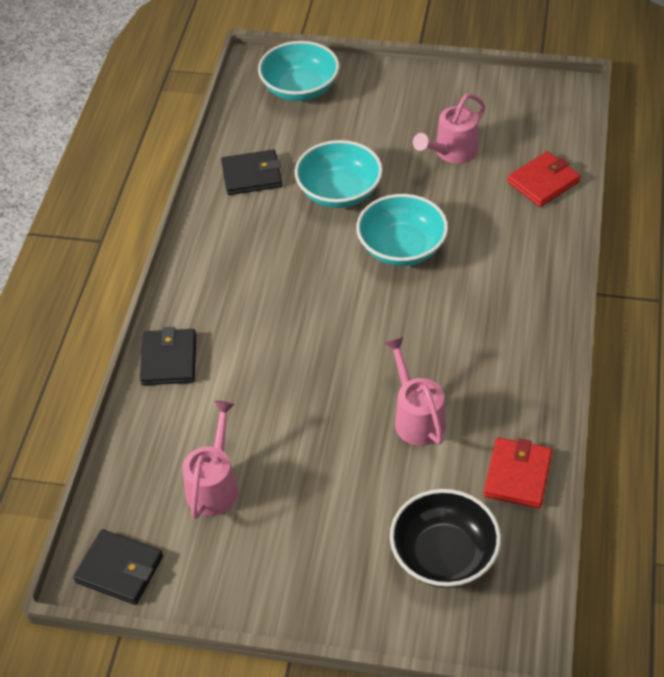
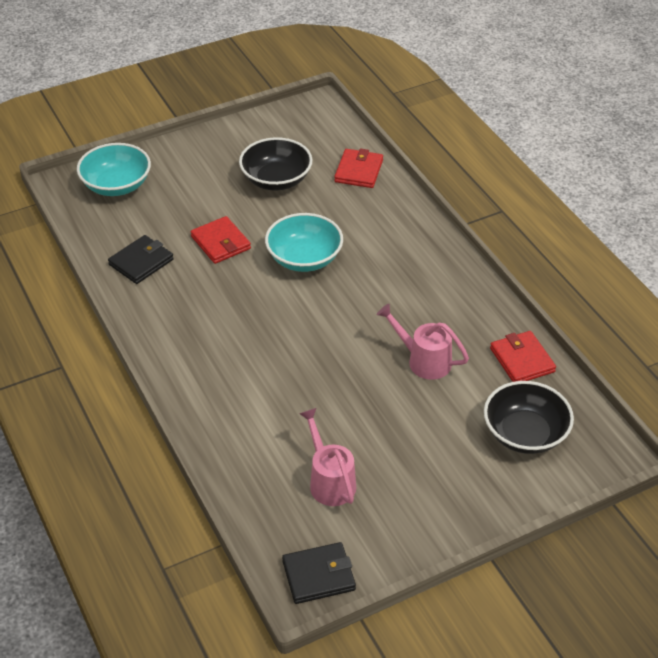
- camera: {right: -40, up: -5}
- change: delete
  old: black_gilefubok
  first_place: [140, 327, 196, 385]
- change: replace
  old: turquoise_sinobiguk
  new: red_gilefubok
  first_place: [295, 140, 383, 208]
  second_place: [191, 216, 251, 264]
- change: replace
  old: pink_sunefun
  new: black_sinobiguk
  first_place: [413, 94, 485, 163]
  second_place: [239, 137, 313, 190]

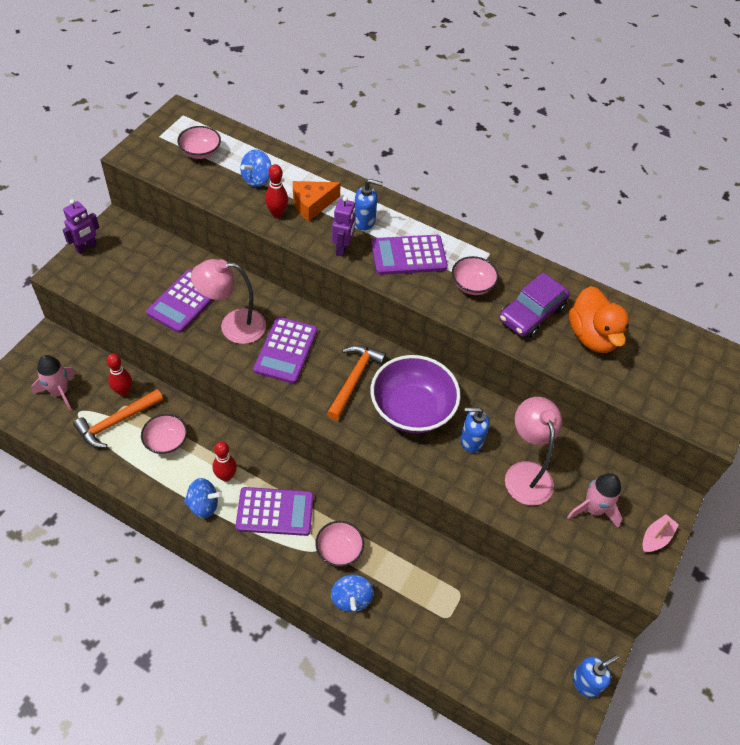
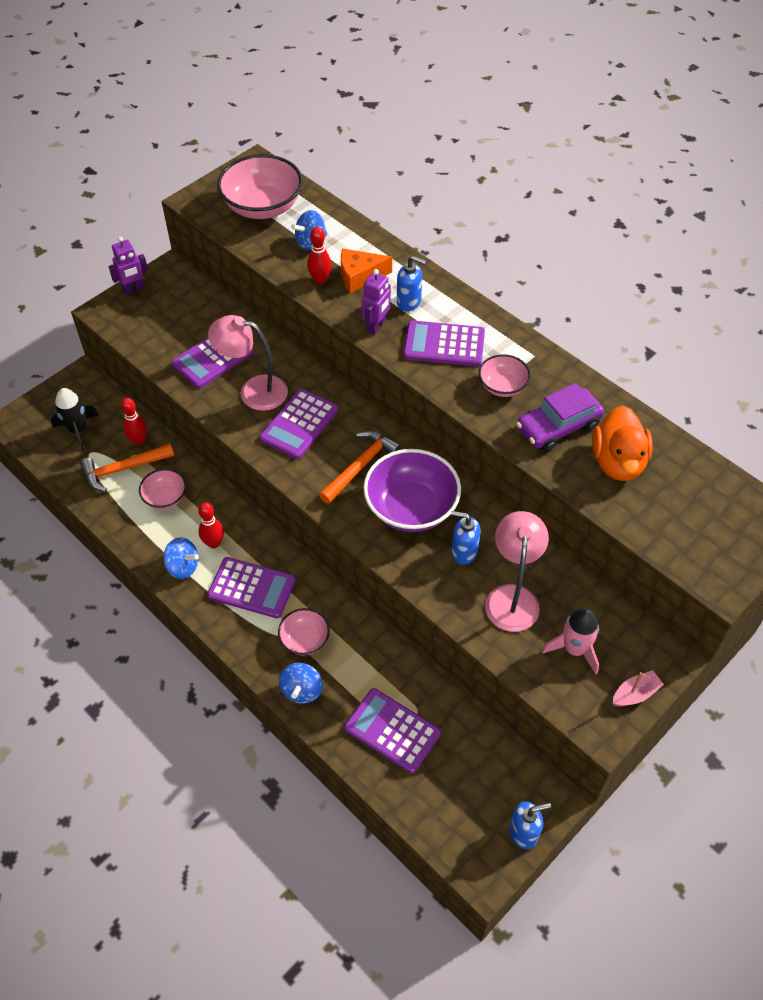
- camera: {right: 20, up: 0}
- change: insert
  new: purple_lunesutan
  second_place: [344, 688, 441, 773]
- change: recolor
  old: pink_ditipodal
  new: black_ditipodal
  first_place: [32, 355, 76, 411]
  second_place: [51, 388, 99, 450]
- change: resize
  old: pink_sinobiguk
  first_place: [177, 126, 221, 159]
  second_place: [217, 154, 303, 219]
  factor: 1.87

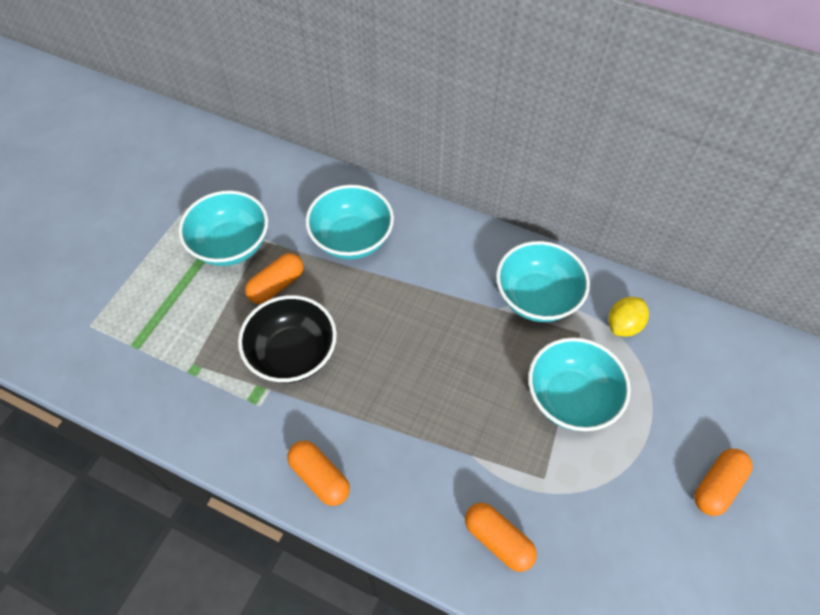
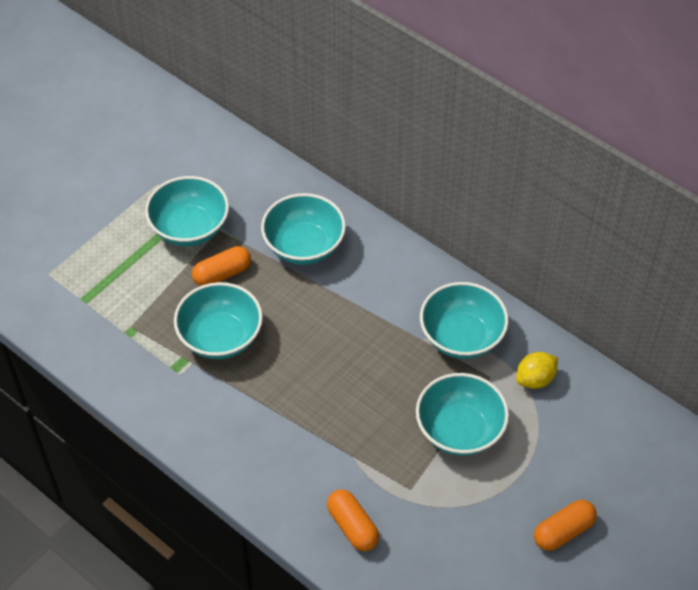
- camera: {right: 15, up: -5}
- change: delete
  old: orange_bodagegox
  first_place: [287, 441, 350, 506]
- change: recolor
  old: black_sinobiguk
  new: turquoise_sinobiguk
  first_place: [238, 295, 337, 383]
  second_place: [174, 282, 263, 359]

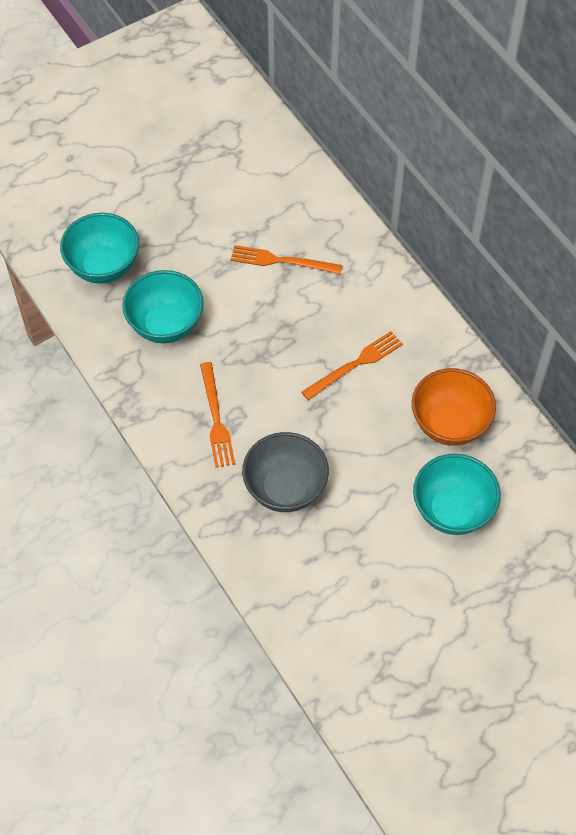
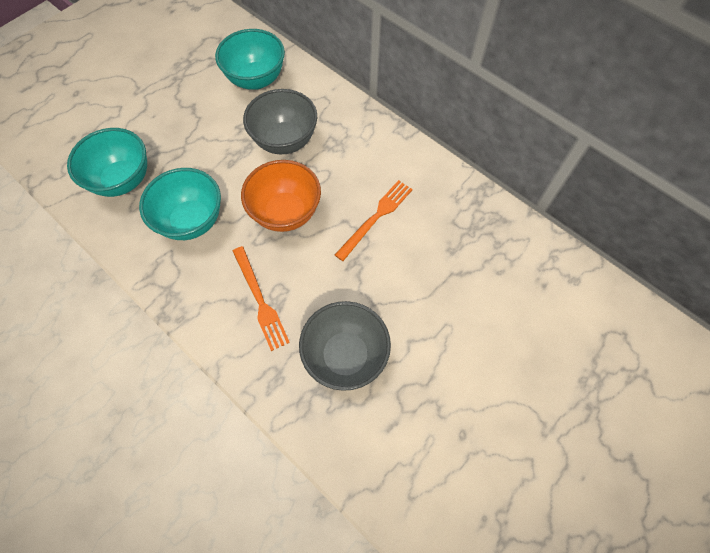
- camera: {right: -15, up: 5}
- change: move
  old: orange_sinobiguk
  first_place: [412, 368, 496, 446]
  second_place: [241, 160, 321, 232]
- change: move
  old: turquoise_sinobiguk
  first_place: [413, 454, 501, 535]
  second_place: [215, 29, 285, 90]
- change: replace
  old: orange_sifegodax
  new: grey_sinobiguk
  first_place: [231, 245, 343, 274]
  second_place: [243, 89, 317, 154]

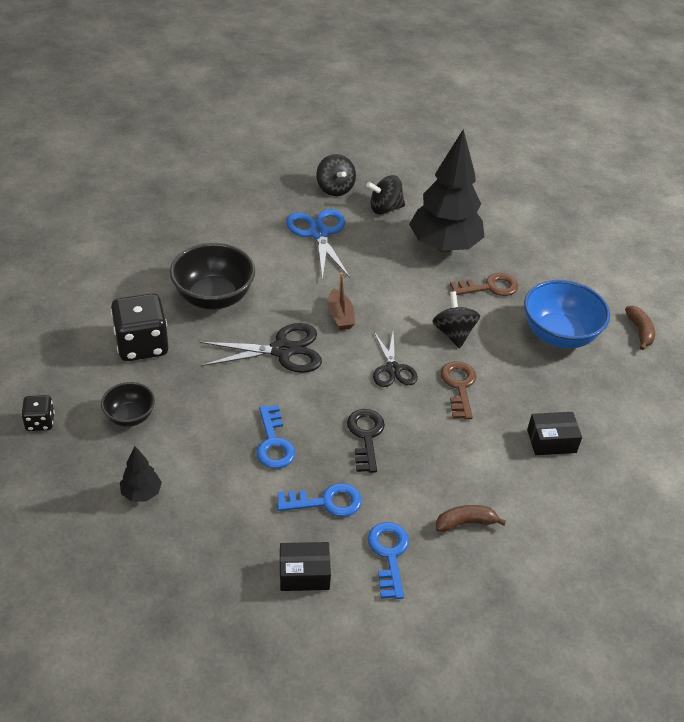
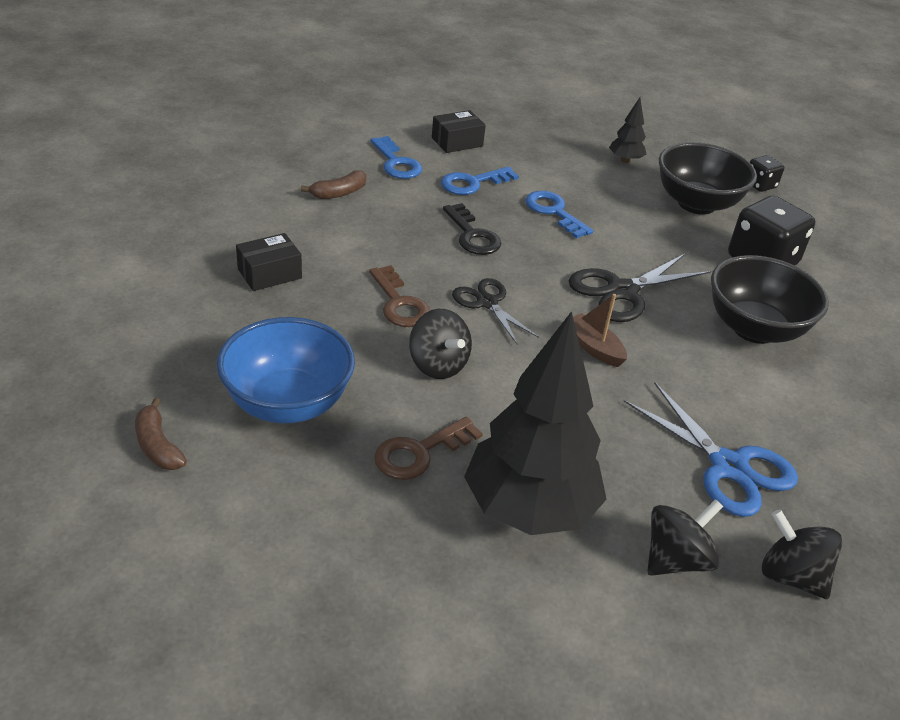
- camera: {right: 155, up: -5}
- change: resize
  old: black_sinobiguk
  first_place: [101, 382, 155, 427]
  second_place: [659, 142, 757, 215]
  factor: 1.78

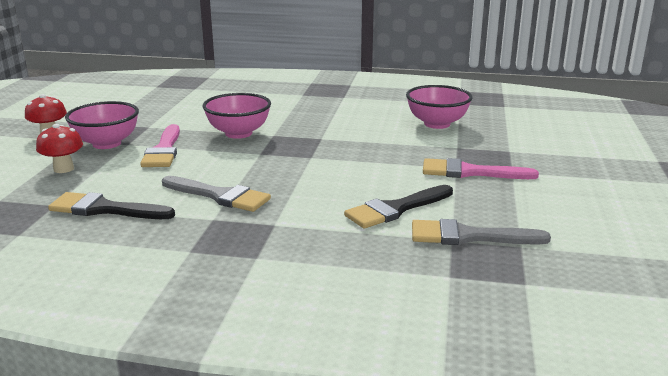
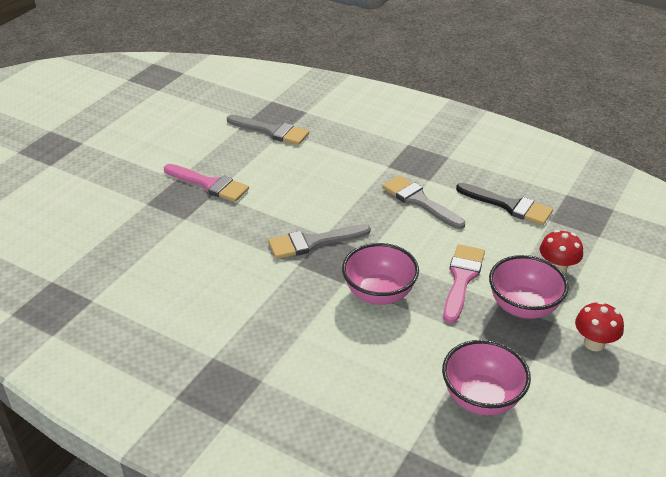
- camera: {right: -160, up: 15}
- change: delete
  old: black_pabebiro
  first_place: [344, 185, 453, 229]
- change: insert
  new: grey_pabebiro
  second_place: [268, 224, 371, 259]
- change: move
  old: pink_sinobiguk
  first_place: [406, 85, 472, 129]
  second_place: [442, 340, 531, 415]

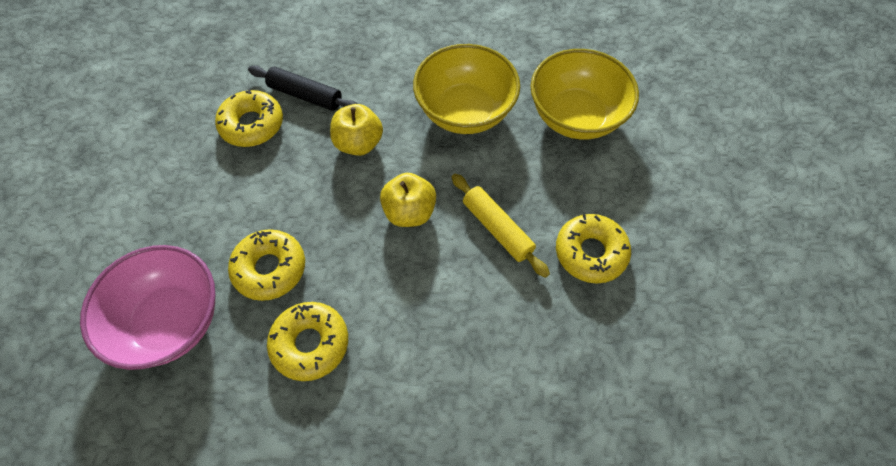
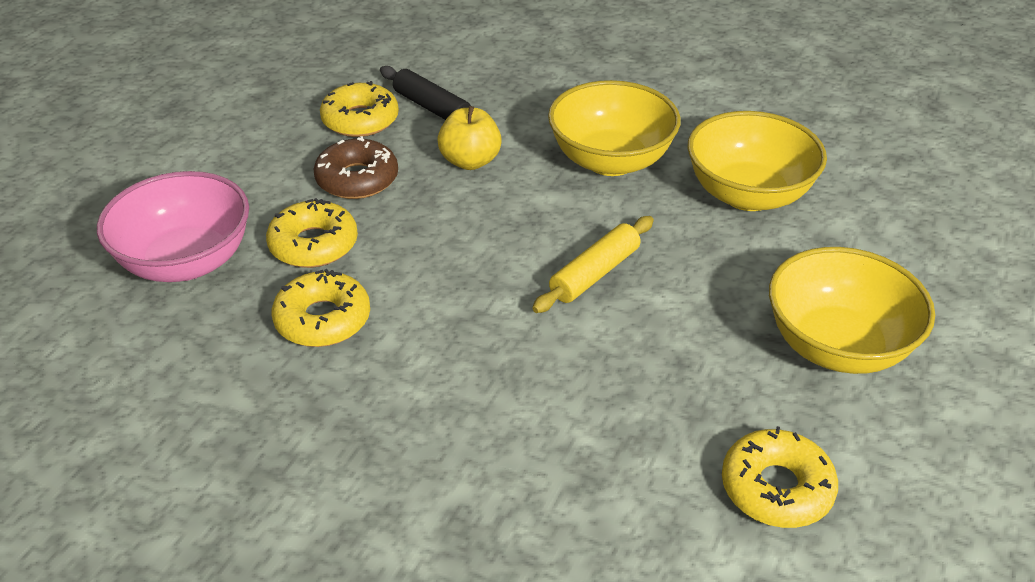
- camera: {right: 20, up: -20}
- change: delete
  old: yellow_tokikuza
  first_place: [380, 173, 436, 227]
- change: insert
  new: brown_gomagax
  second_place: [314, 136, 398, 199]
- change: insert
  new: yellow_sinobiguk
  second_place: [769, 247, 935, 374]
- change: move
  old: yellow_gomagax
  first_place: [556, 214, 631, 283]
  second_place: [722, 426, 838, 528]
- change: rotate
  old: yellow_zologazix
  first_place: [452, 174, 550, 278]
  second_place: [532, 216, 654, 313]
  degrees: 60

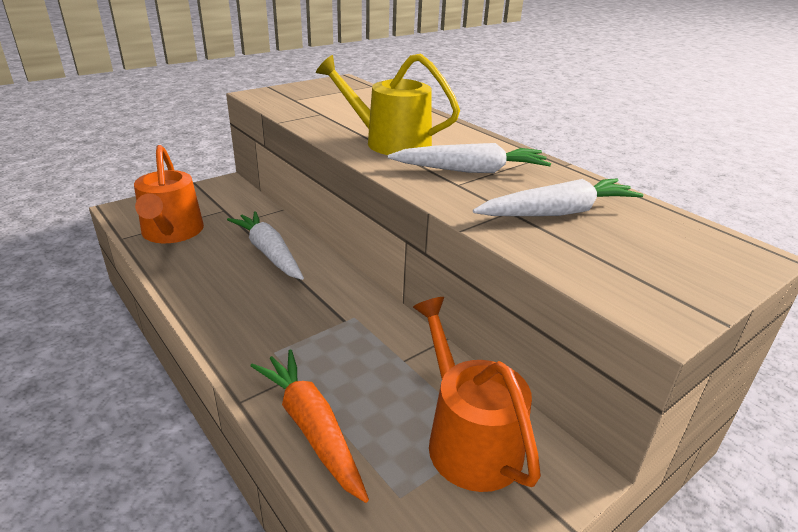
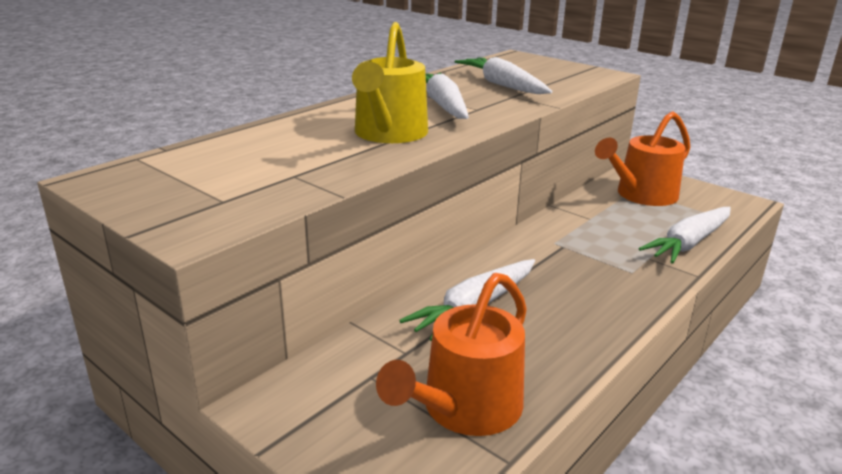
- camera: {right: -100, up: -5}
- change: recolor
  old: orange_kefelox
  new: white_kefelox
  first_place: [251, 349, 369, 503]
  second_place: [639, 207, 731, 264]
- change: rotate
  old: orange_sunefun
  first_place: [134, 145, 204, 243]
  second_place: [376, 273, 527, 436]
  degrees: 150

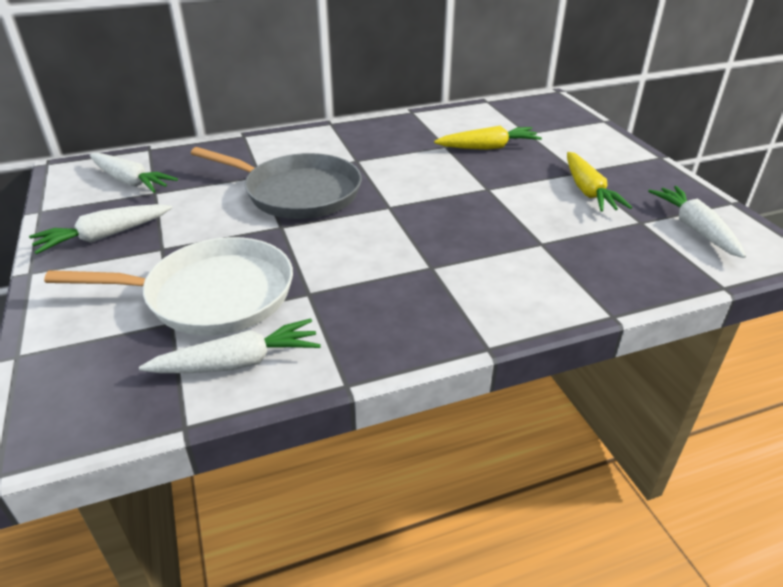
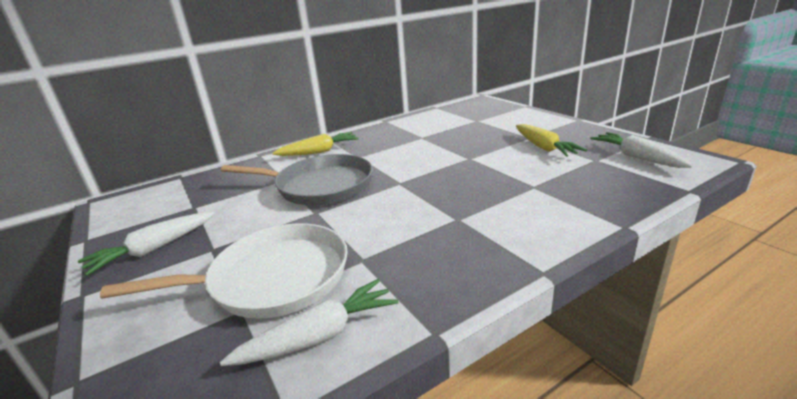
- camera: {right: -10, up: -10}
- change: delete
  old: white_kefelox
  first_place: [90, 153, 178, 193]
- change: move
  old: yellow_kefelox
  first_place: [434, 126, 542, 150]
  second_place: [272, 132, 359, 156]

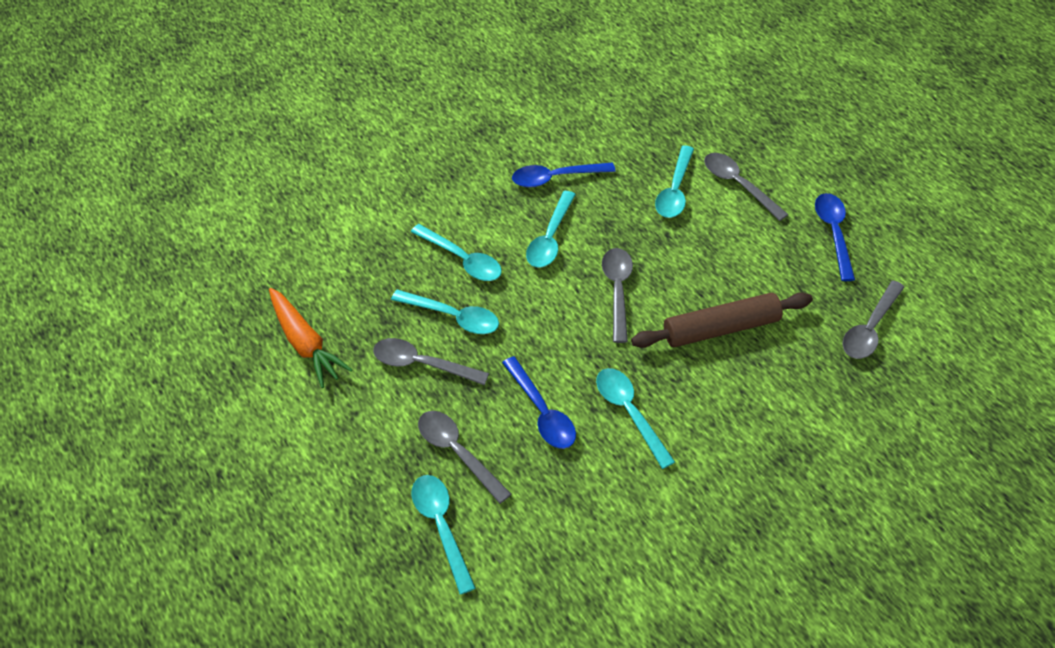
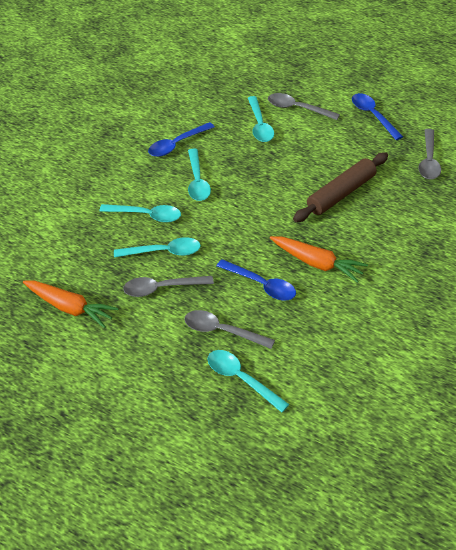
- camera: {right: -25, up: -5}
- change: delete
  old: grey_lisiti
  first_place: [602, 248, 633, 343]
- change: replace
  old: turquoise_lisiti
  new: orange_kefelox
  first_place: [596, 368, 675, 469]
  second_place: [270, 236, 368, 283]

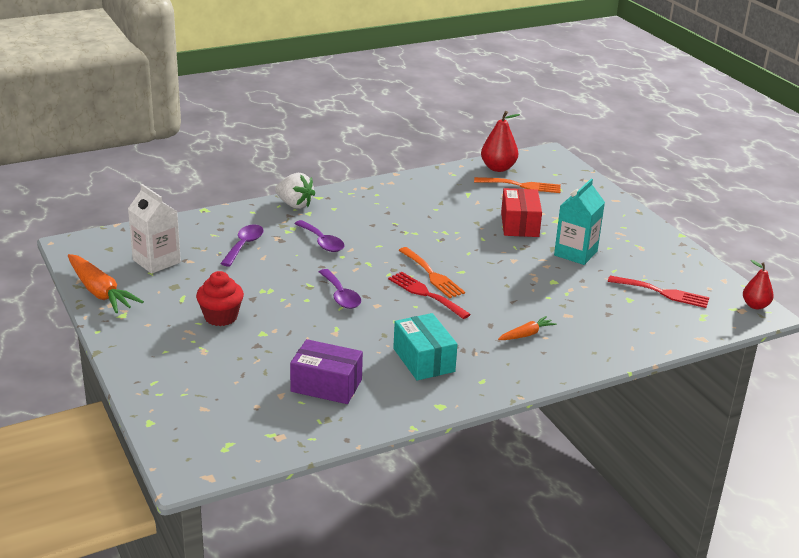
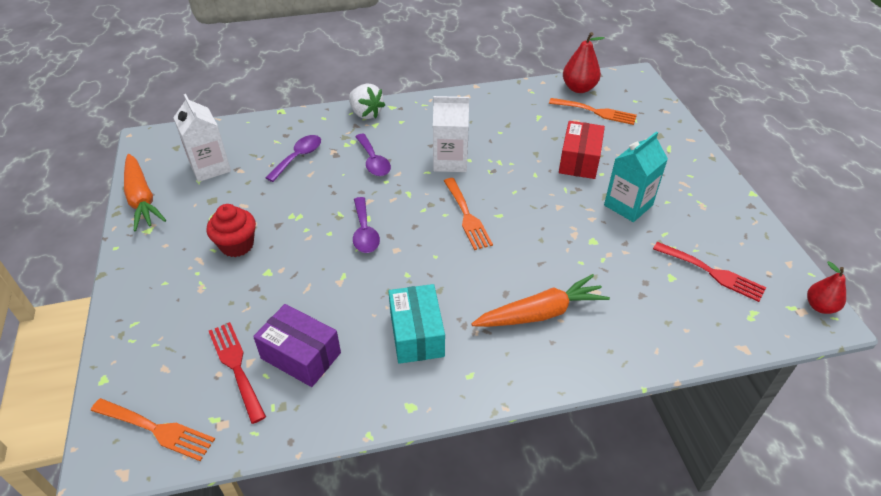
- camera: {right: 15, up: 15}
- change: insert
  new: orange_sifegodax
  second_place: [91, 398, 215, 461]
- change: insert
  new: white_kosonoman
  second_place: [433, 96, 469, 172]
- change: move
  old: red_sifegodax
  first_place: [388, 272, 471, 319]
  second_place: [209, 322, 266, 424]
- change: resize
  old: orange_kefelox
  first_place: [498, 316, 557, 340]
  second_place: [471, 274, 610, 327]
  factor: 1.89

